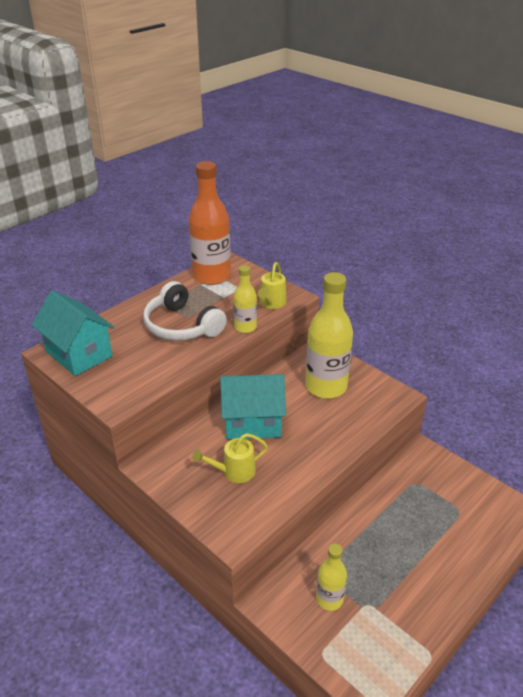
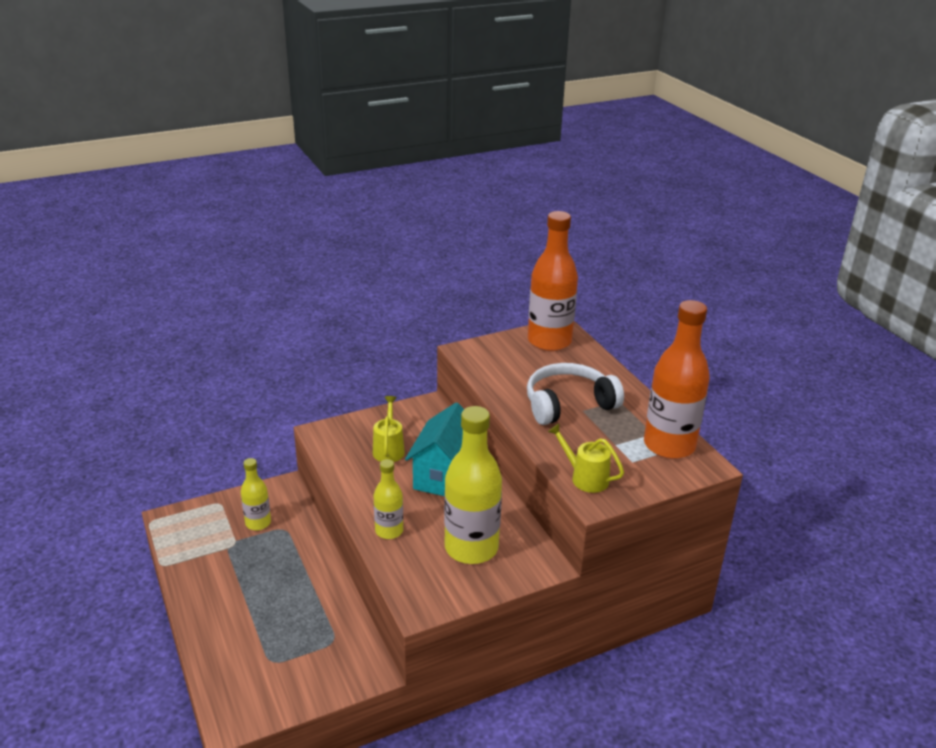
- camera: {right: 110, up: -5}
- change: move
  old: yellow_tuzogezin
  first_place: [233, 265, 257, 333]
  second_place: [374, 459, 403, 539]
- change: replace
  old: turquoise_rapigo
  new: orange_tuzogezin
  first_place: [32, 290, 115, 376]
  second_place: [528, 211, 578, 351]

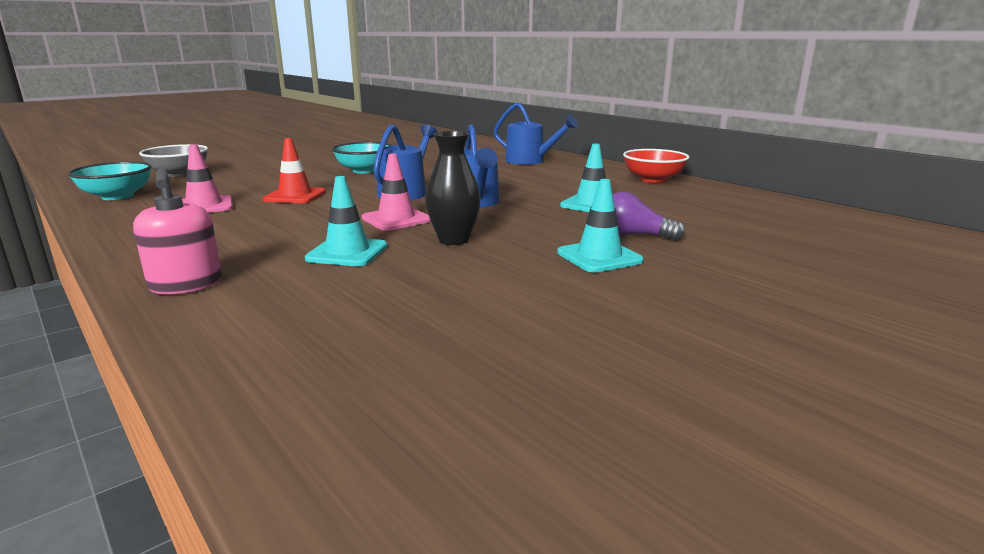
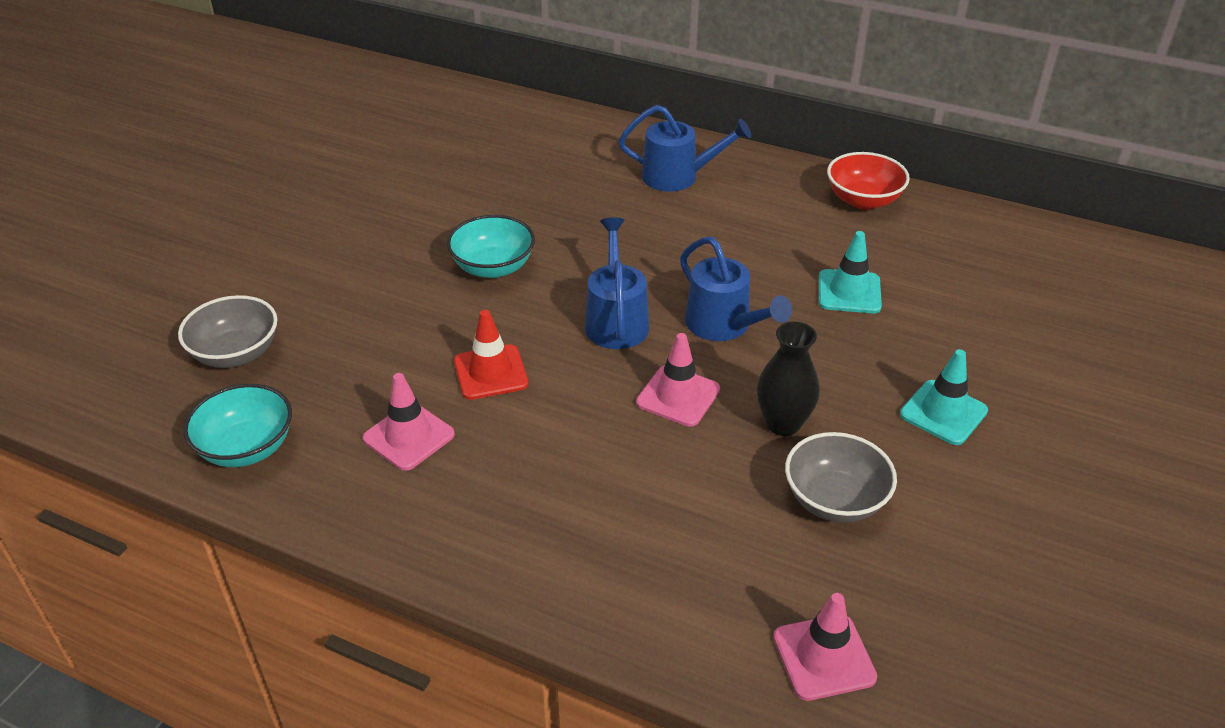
- camera: {right: -25, up: 20}
- change: delete
  old: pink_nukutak
  first_place: [133, 168, 222, 294]
- change: delete
  old: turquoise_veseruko
  first_place: [305, 176, 388, 266]
- change: delete
  old: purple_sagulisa
  first_place: [613, 192, 685, 241]
- change: insert
  new: pink_veseruko
  second_place: [773, 593, 877, 701]
- change: insert
  new: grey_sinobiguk
  second_place: [785, 432, 897, 523]

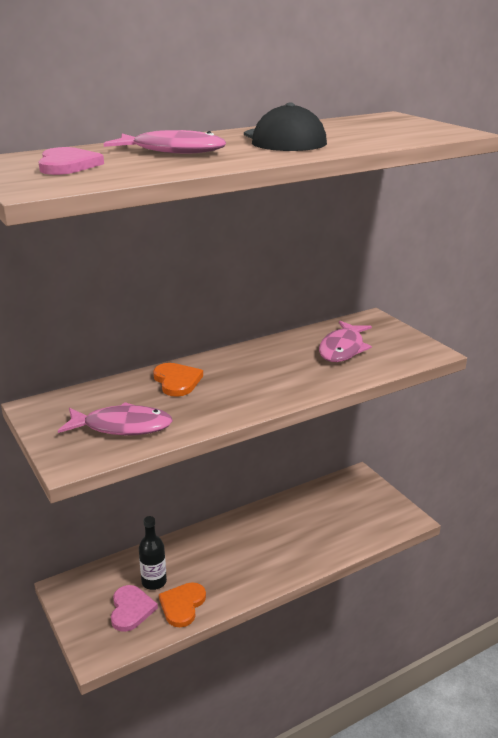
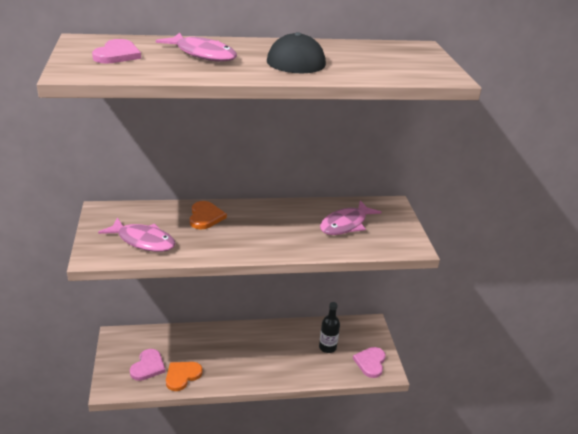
- camera: {right: 20, up: 5}
- change: insert
  new: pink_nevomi
  second_place: [353, 347, 386, 378]
- change: move
  old: black_tuzogezin
  first_place: [139, 516, 167, 590]
  second_place: [319, 302, 340, 353]

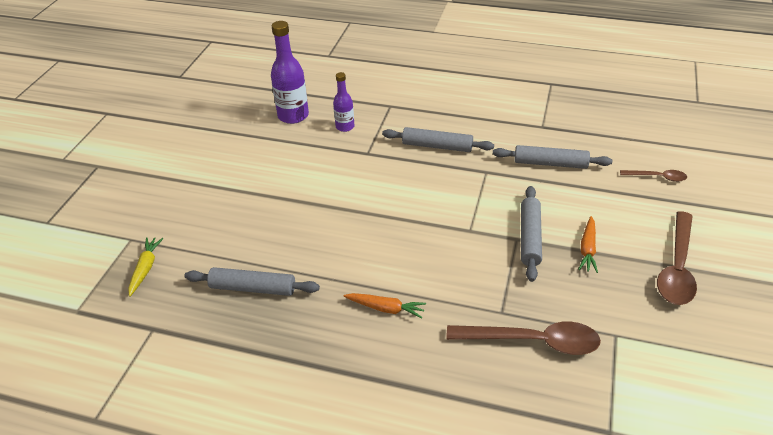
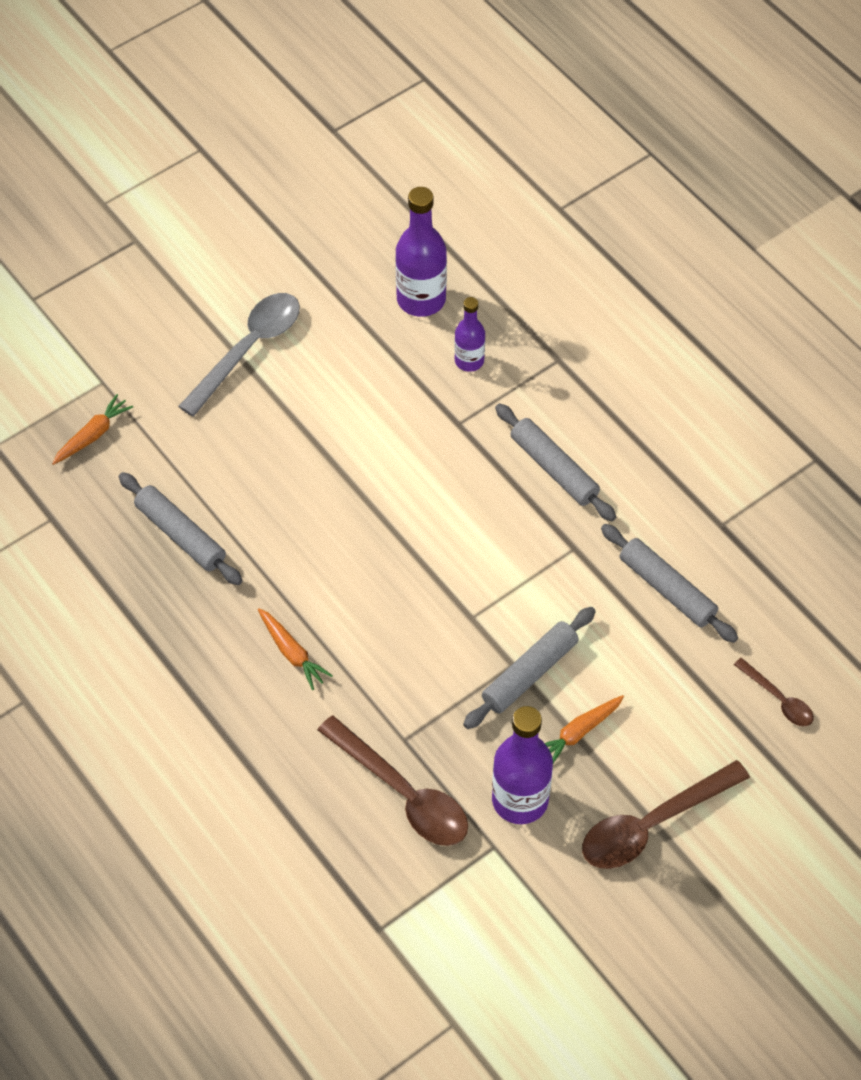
- camera: {right: 35, up: 15}
- change: insert
  new: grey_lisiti
  second_place: [178, 293, 300, 417]
- change: insert
  new: purple_tuzogezin
  second_place: [492, 706, 553, 824]
- change: recolor
  old: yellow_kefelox
  new: orange_kefelox
  first_place: [128, 237, 164, 297]
  second_place: [52, 394, 133, 465]

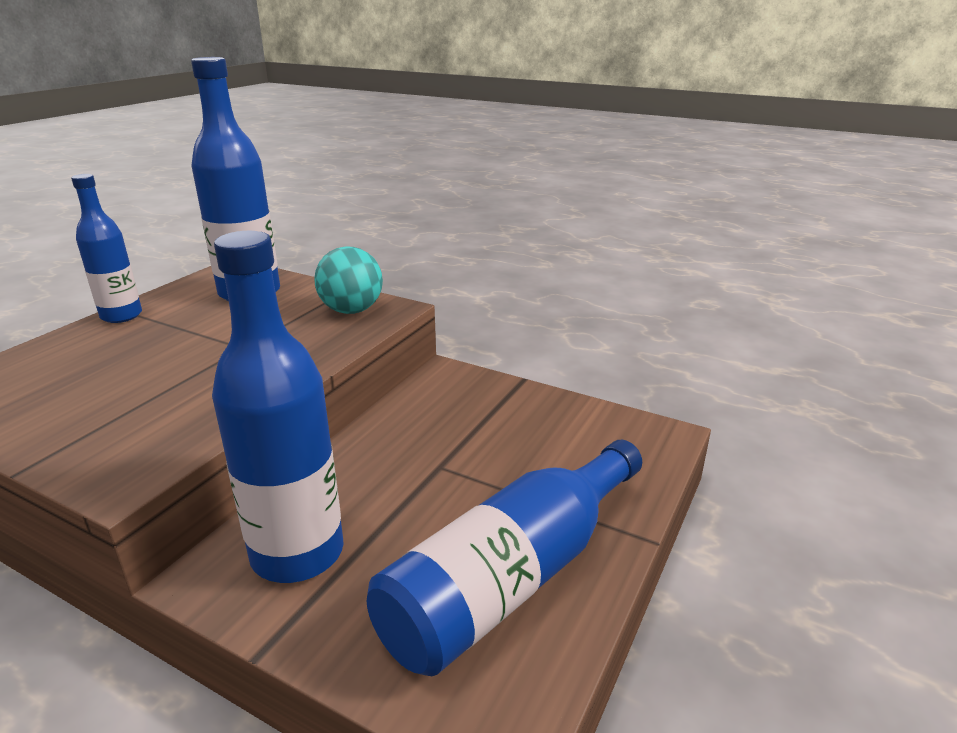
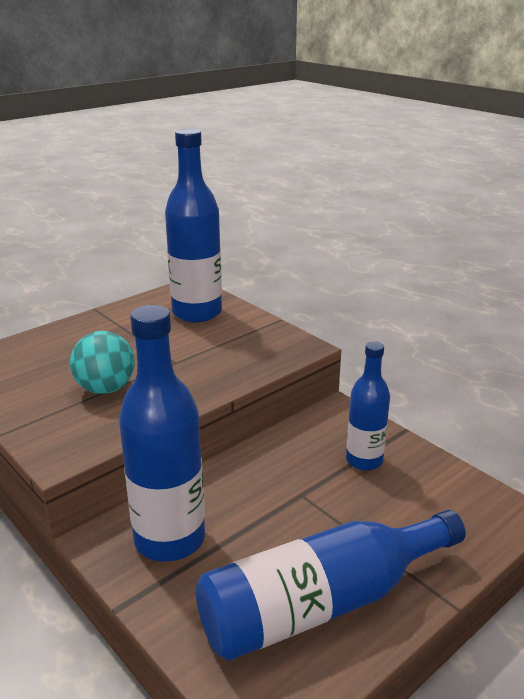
- camera: {right: 20, up: 0}
- change: move
  old: blue_tuzogezin
  first_place: [71, 174, 142, 323]
  second_place: [346, 341, 390, 471]
- change: move
  old: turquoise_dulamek
  first_place: [314, 247, 383, 314]
  second_place: [70, 331, 135, 394]

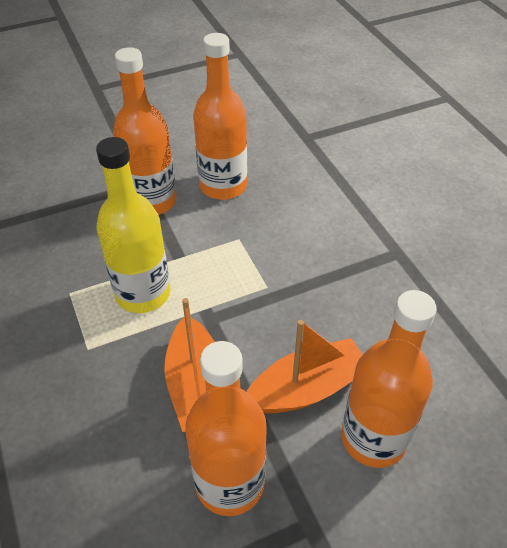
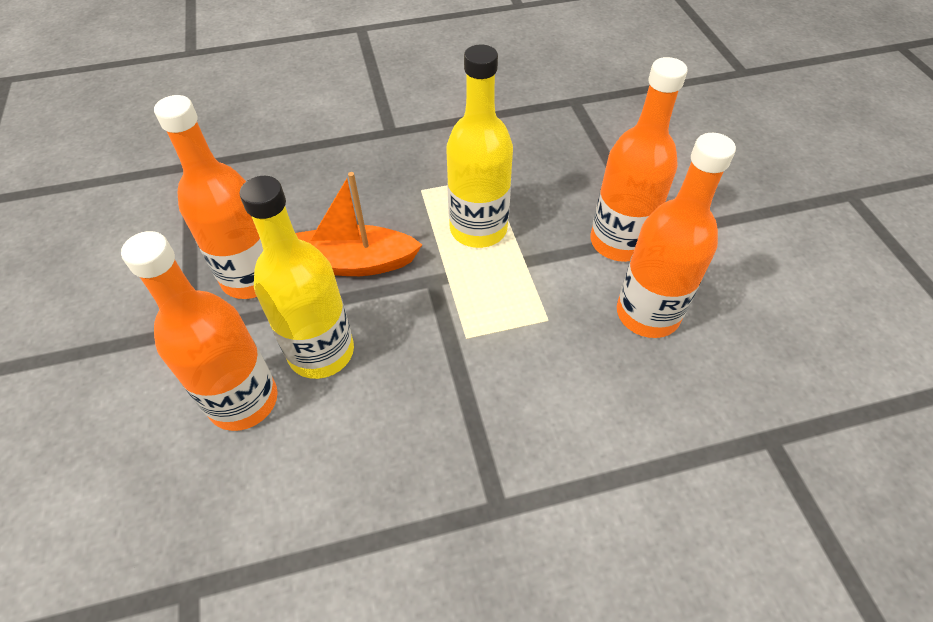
- camera: {right: 100, up: 5}
- change: replace
  old: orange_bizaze
  new: yellow_tuzogezin
  first_place: [247, 320, 363, 414]
  second_place: [239, 176, 354, 379]

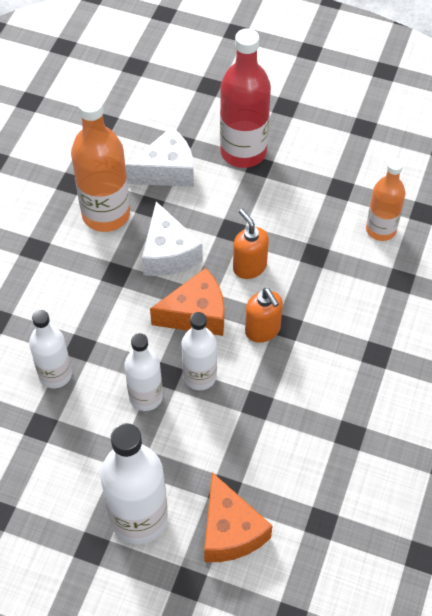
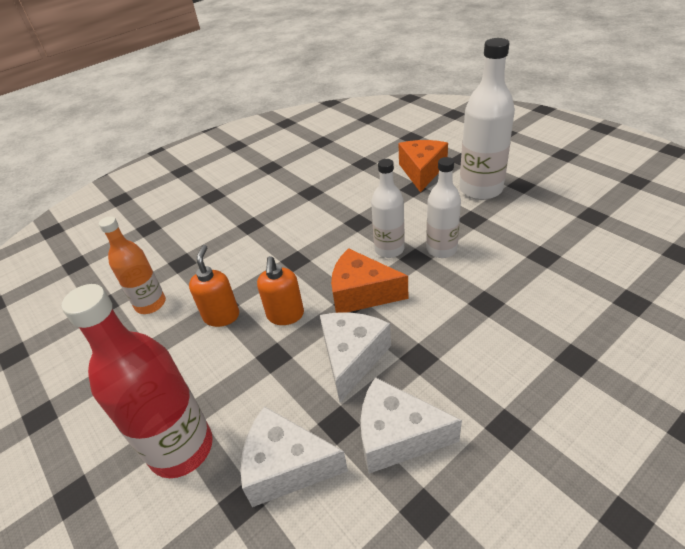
- camera: {right: -145, up: -15}
- change: delete
  old: white_tuzogezin
  first_place: [29, 310, 72, 388]
- change: move
  old: orange_nukutak
  first_place: [245, 288, 283, 343]
  second_place: [189, 245, 239, 327]
- change: replace
  old: orange_tuzogezin
  new: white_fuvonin
  first_place: [71, 94, 130, 232]
  second_place: [360, 377, 462, 474]

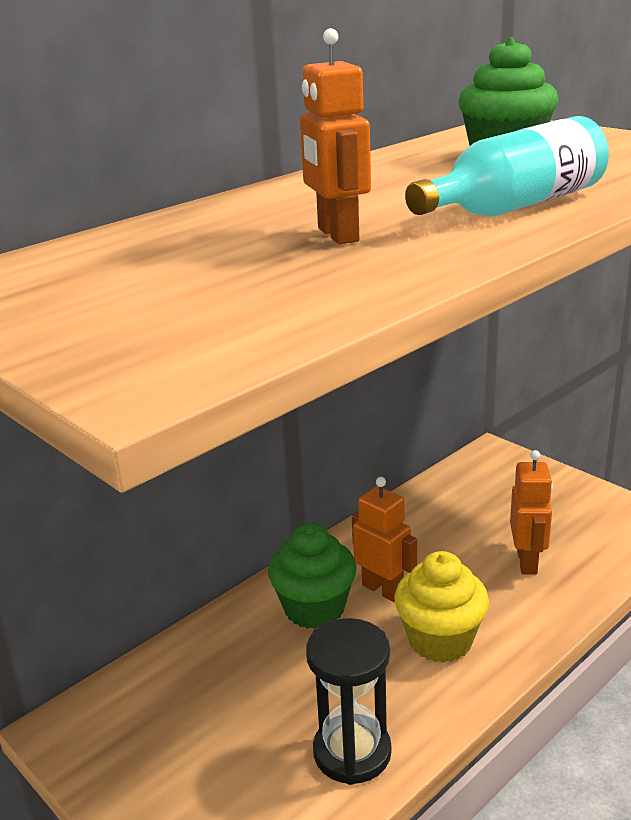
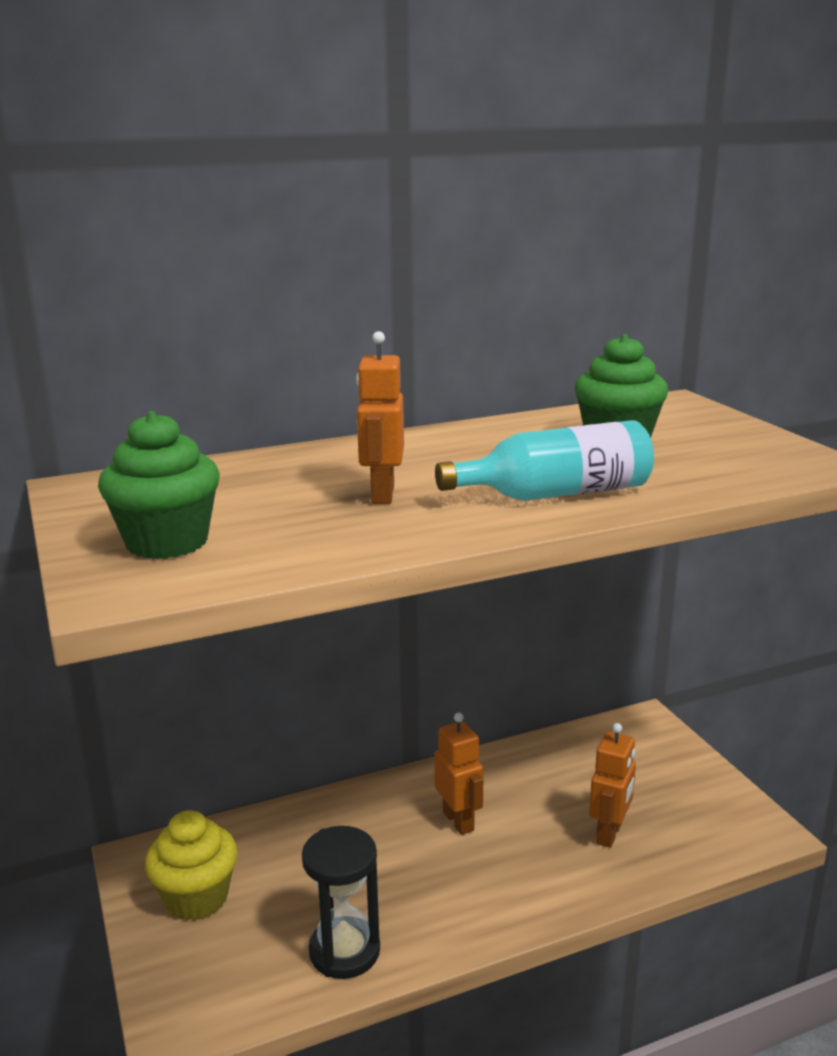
- camera: {right: 20, up: -5}
- change: move
  old: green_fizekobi
  first_place: [268, 523, 357, 629]
  second_place: [98, 411, 220, 559]
- change: move
  old: yellow_fizekobi
  first_place: [394, 551, 489, 663]
  second_place: [145, 810, 238, 921]

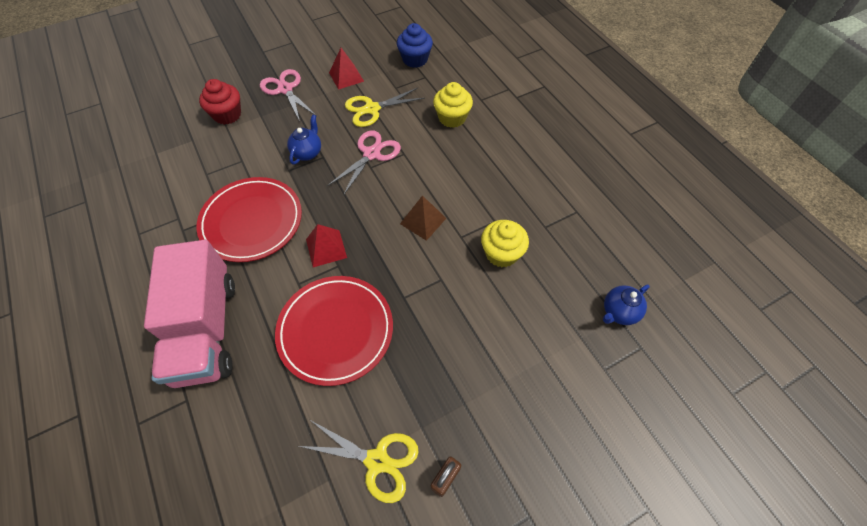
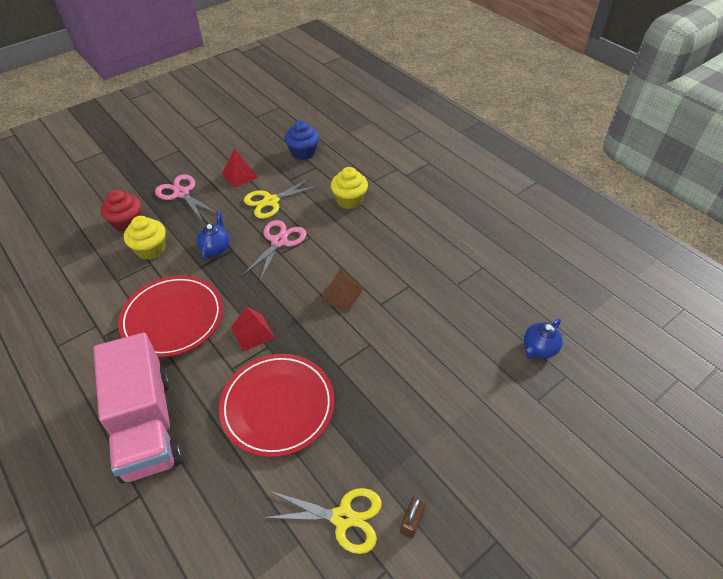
- camera: {right: -10, up: -10}
- change: move
  old: yellow_fizekobi
  first_place: [481, 220, 529, 267]
  second_place: [124, 216, 166, 260]

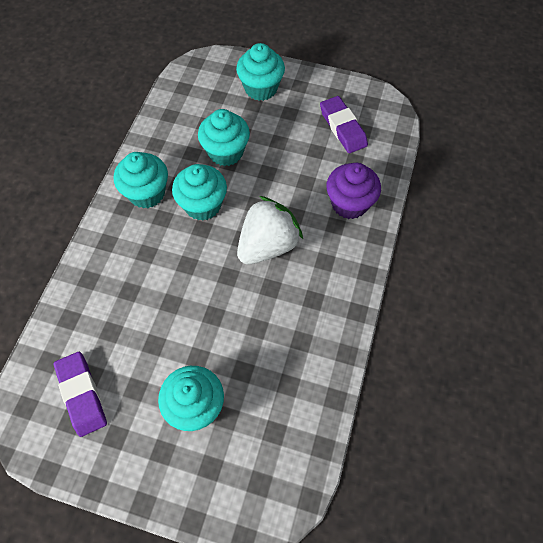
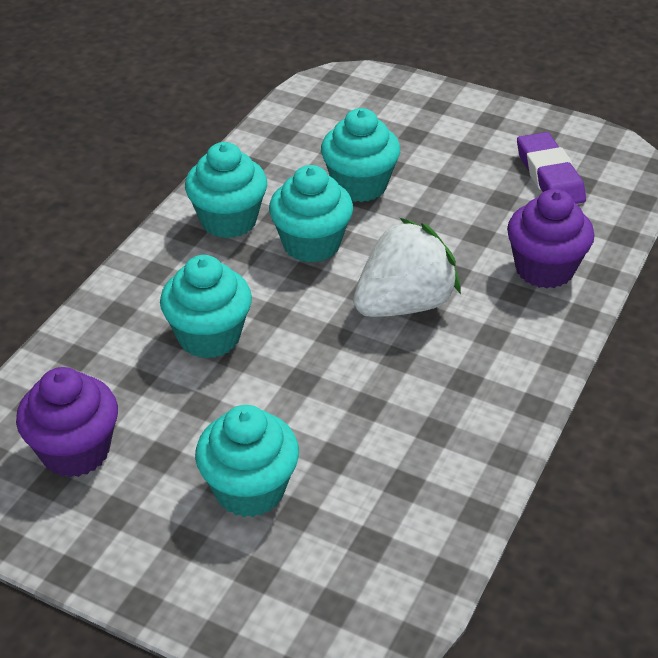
- camera: {right: 10, up: -20}
- change: move
  old: turquoise_fizekobi
  first_place: [236, 43, 285, 101]
  second_place: [160, 255, 252, 359]
- change: replace
  old: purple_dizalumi
  new: purple_fizekobi
  first_place: [54, 352, 107, 437]
  second_place: [16, 367, 118, 478]

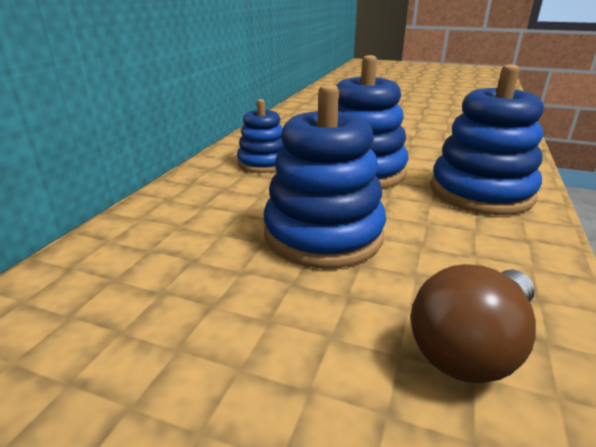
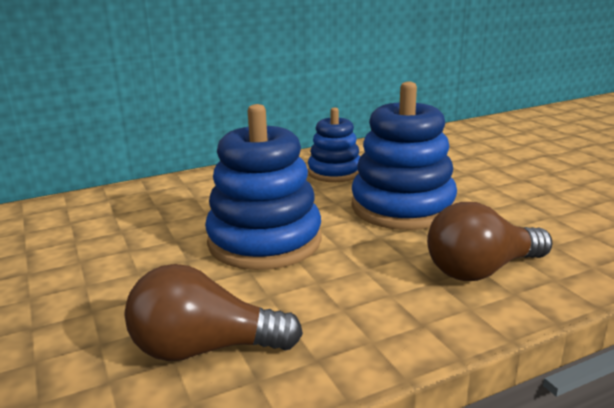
- camera: {right: 45, up: -5}
- change: replace
  old: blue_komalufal
  new: brown_sagulisa
  first_place: [430, 64, 544, 215]
  second_place: [427, 202, 553, 281]

